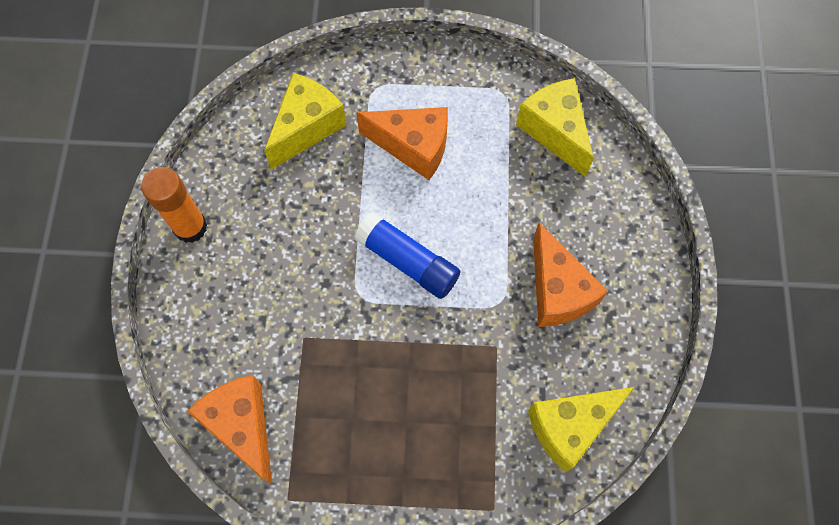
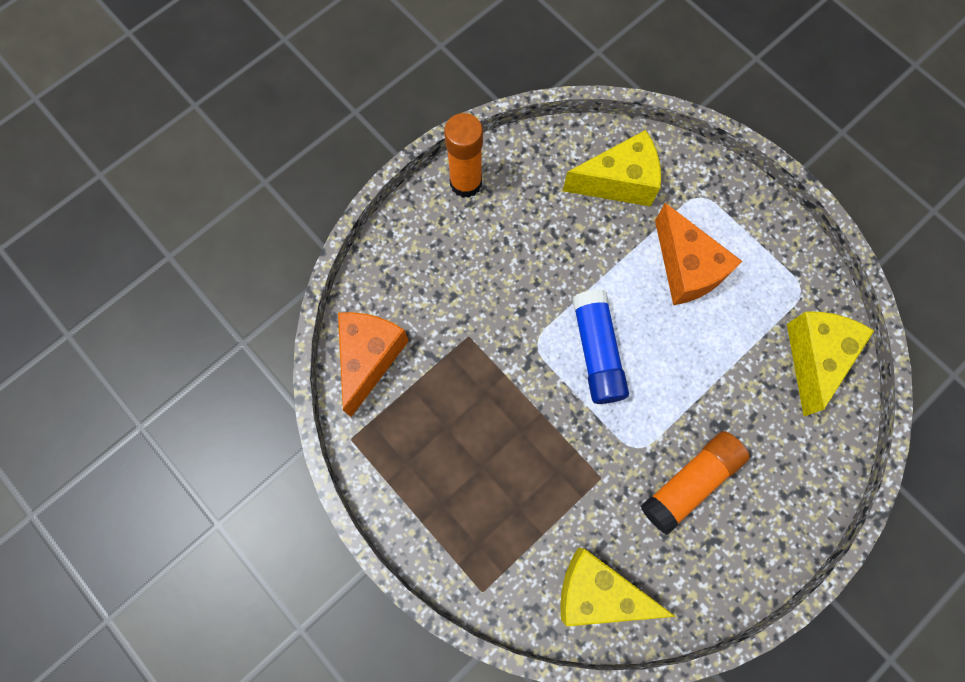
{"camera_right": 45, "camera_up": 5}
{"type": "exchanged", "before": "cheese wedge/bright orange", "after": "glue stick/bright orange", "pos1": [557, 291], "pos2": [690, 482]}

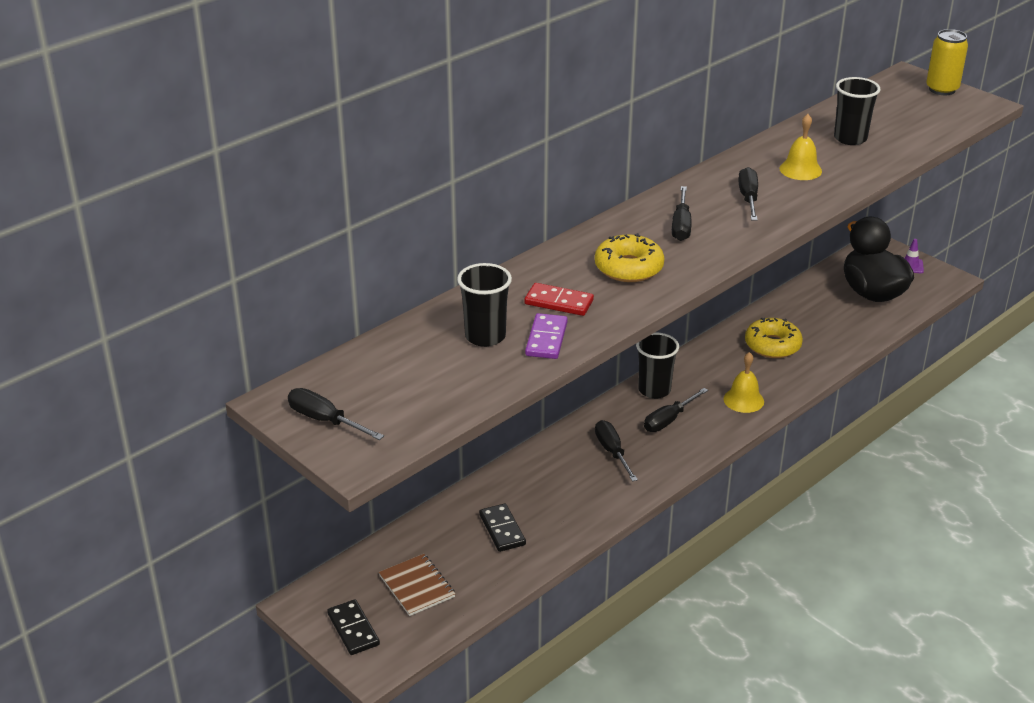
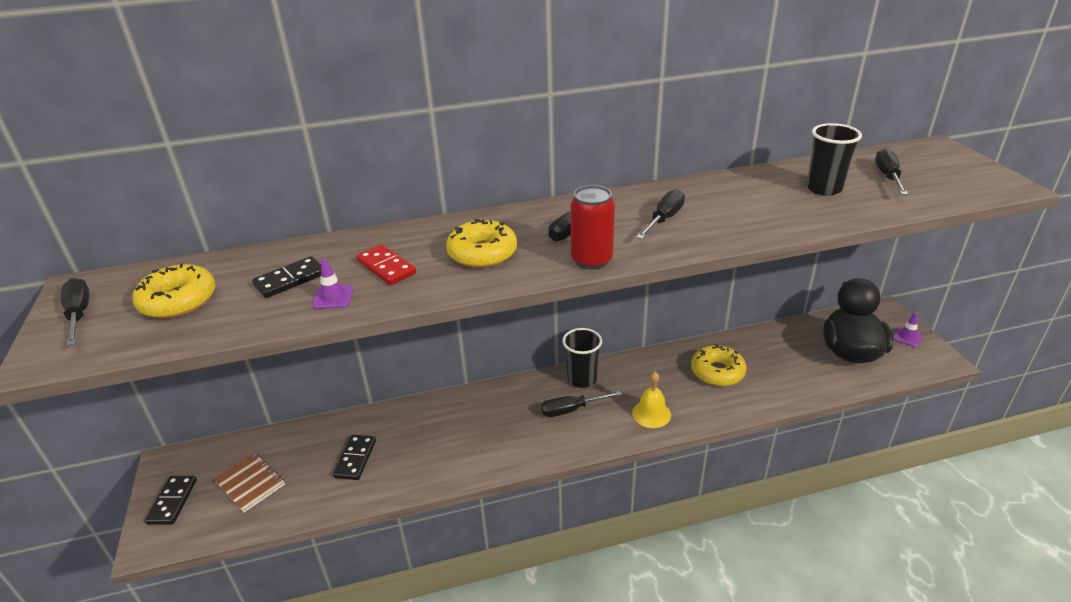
{"camera_right": 30, "camera_up": 0}
{"type": "spun", "before": "notepad/russet", "pos1": [417, 586], "pos2": [250, 483], "turn": -45}
{"type": "exchanged", "before": "tumbler/jet-black", "after": "domino piece/jet-black", "pos1": [485, 336], "pos2": [290, 280]}
{"type": "exchanged", "before": "domino piece/purple", "after": "traffic cone/purple", "pos1": [546, 339], "pos2": [333, 297]}
{"type": "relocated", "before": "screwdriver/jet-black", "pos1": [612, 452], "pos2": [887, 176]}
{"type": "missing", "before": "school bell/bright yellow", "pos1": [800, 169]}
{"type": "missing", "before": "tin/bright yellow", "pos1": [942, 89]}
{"type": "appeared", "after": "donut/bright yellow", "pos2": [178, 301]}
{"type": "appeared", "after": "tin/crimson", "pos2": [591, 260]}

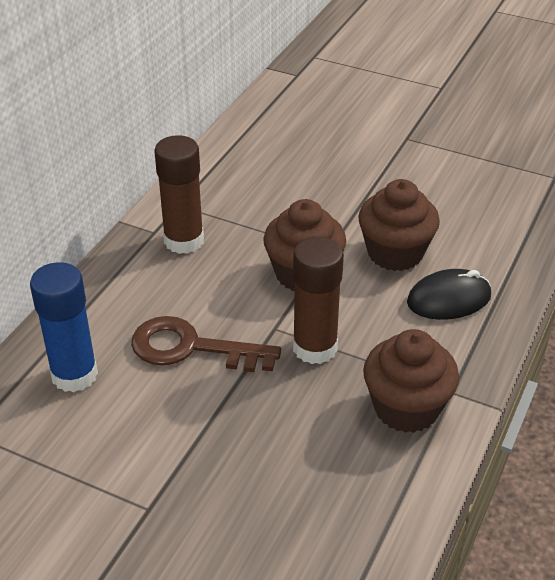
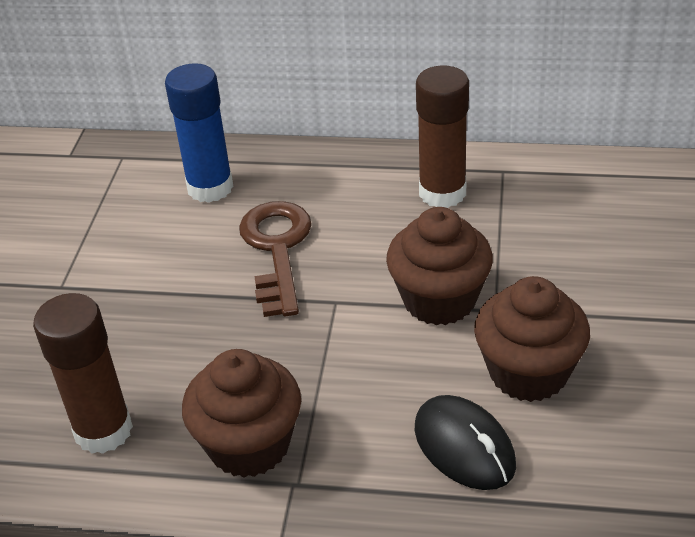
{"camera_right": 75, "camera_up": 0}
{"type": "relocated", "before": "glue stick/russet", "pos1": [315, 348], "pos2": [103, 430]}

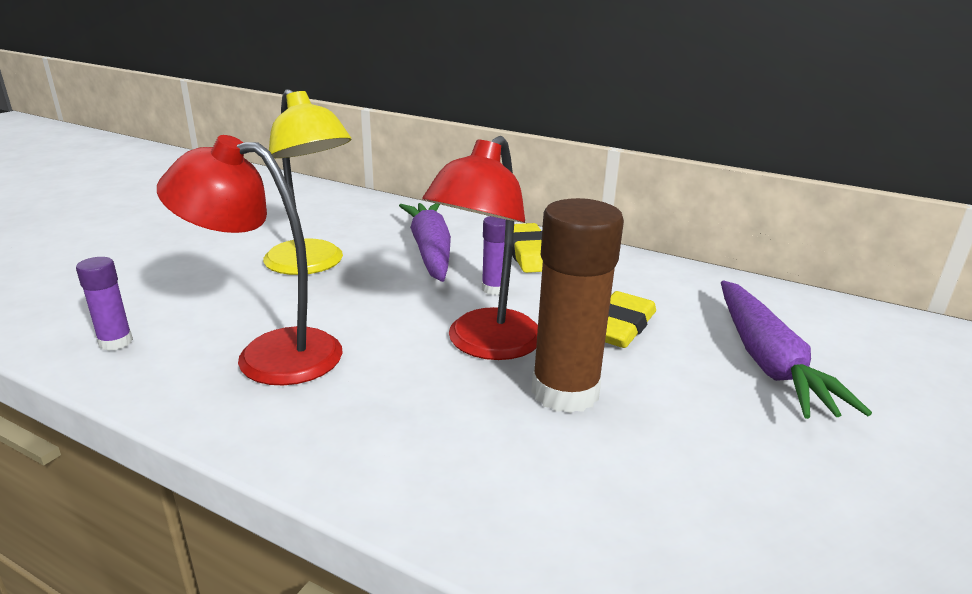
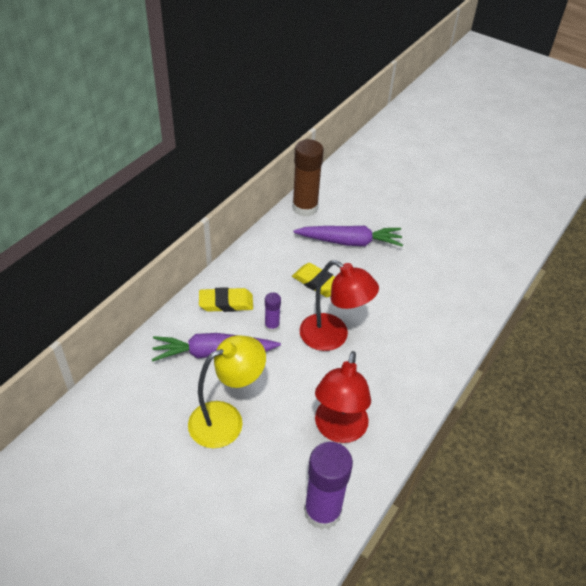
{"camera_right": -85, "camera_up": 20}
{"type": "size", "before": "glue stick/purple", "pos1": [115, 342], "pos2": [322, 511], "scale": 2.02}
{"type": "relocated", "before": "glue stick/russet", "pos1": [565, 392], "pos2": [305, 208]}

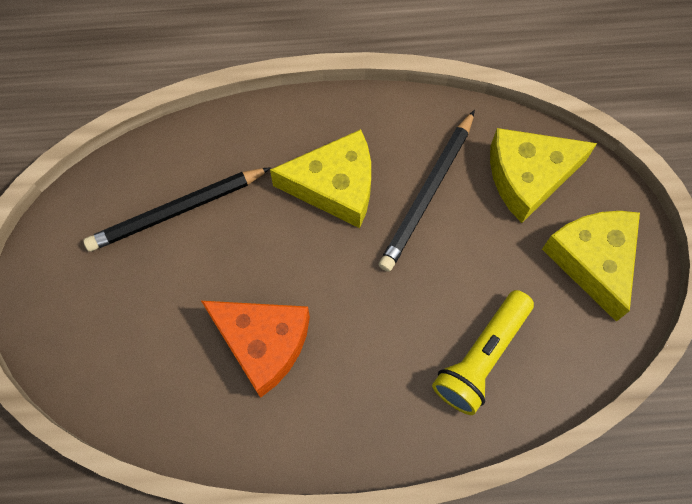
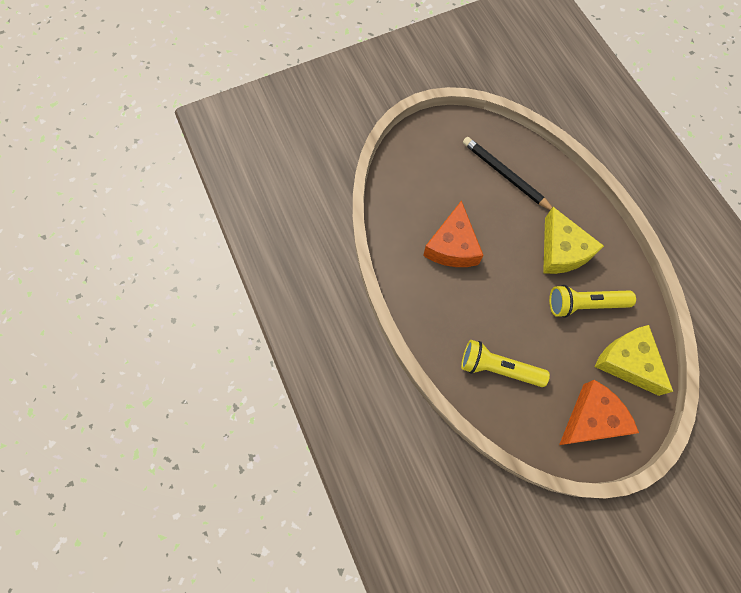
{"camera_right": 70, "camera_up": 0}
{"type": "exchanged", "before": "lead pencil/jet-black", "after": "pocket torch/bright yellow", "pos1": [427, 194], "pos2": [584, 304]}
{"type": "colour", "before": "cheese wedge/bright yellow", "after": "cheese wedge/bright orange", "pos1": [593, 261], "pos2": [591, 419]}

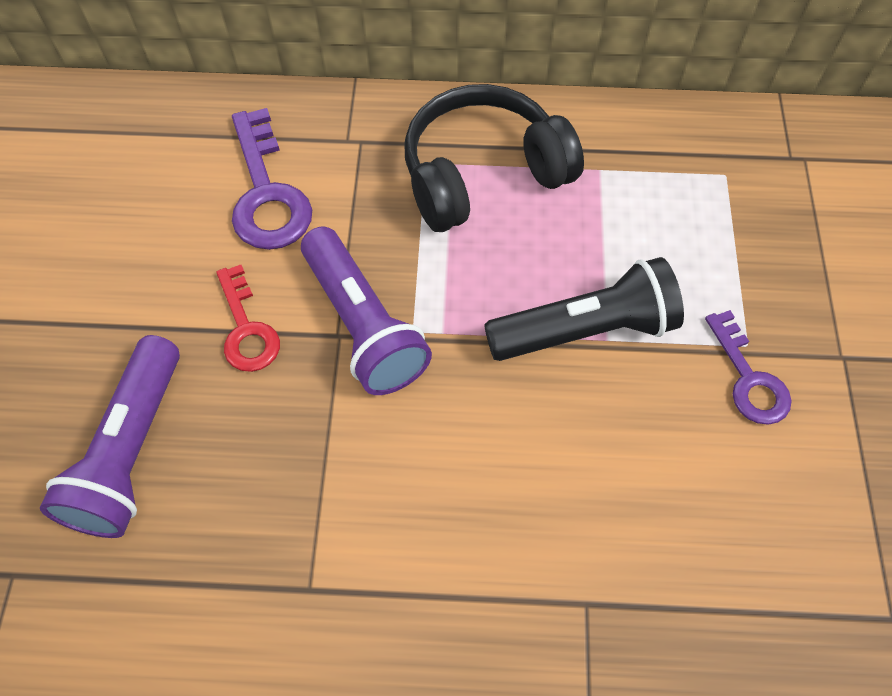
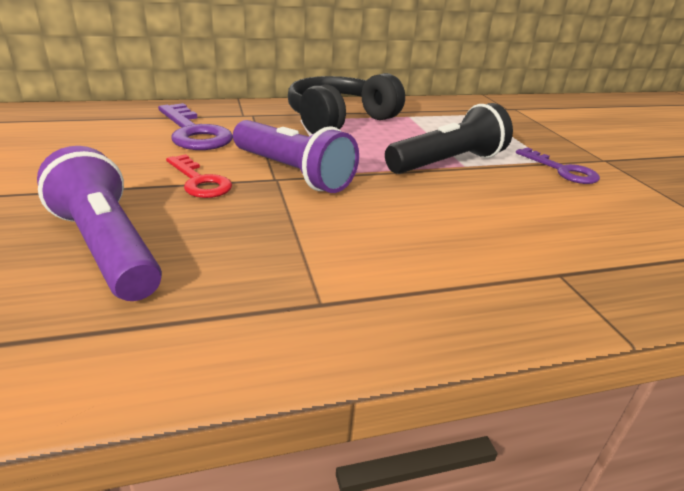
{"camera_right": -20, "camera_up": -30}
{"type": "spun", "before": "pocket torch/purple", "pos1": [130, 451], "pos2": [108, 247], "turn": 150}

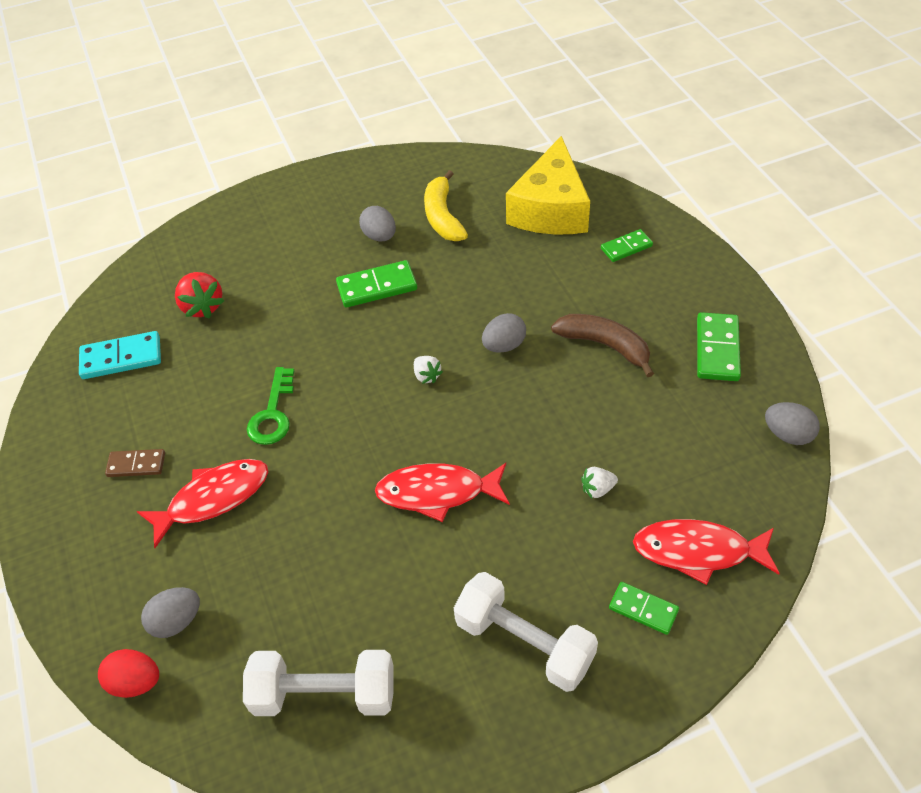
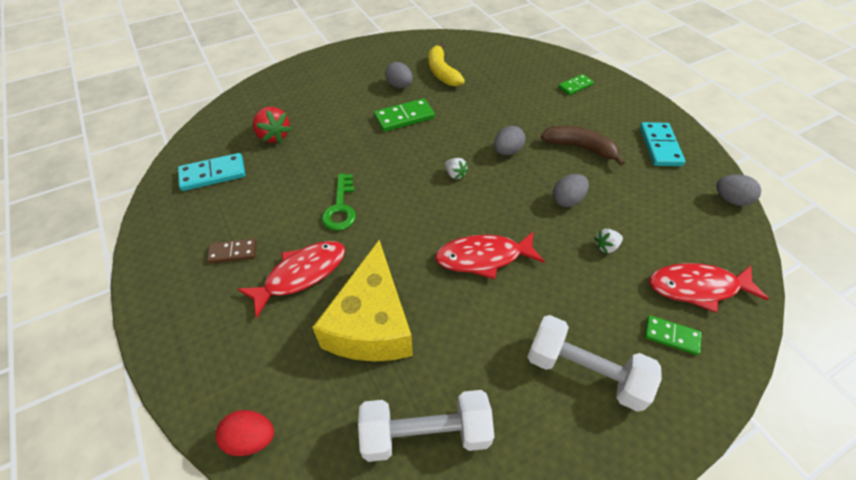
{"camera_right": -10, "camera_up": 0}
{"type": "relocated", "before": "egg shape/grey", "pos1": [176, 621], "pos2": [567, 200]}
{"type": "relocated", "before": "cheese wedge/bright yellow", "pos1": [550, 209], "pos2": [371, 323]}
{"type": "colour", "before": "domino piece/green", "after": "domino piece/teal", "pos1": [717, 349], "pos2": [659, 146]}

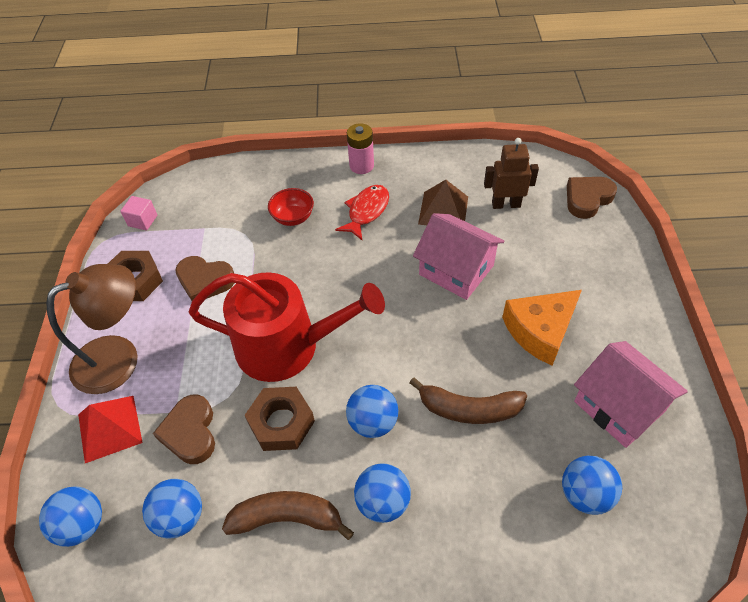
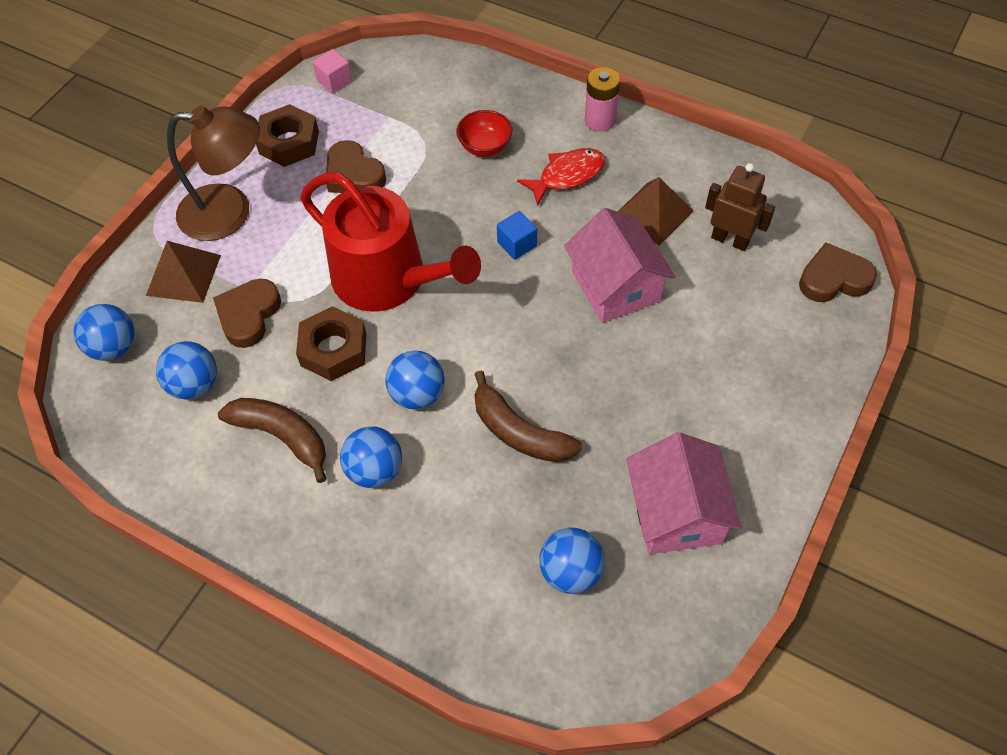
{"camera_right": 30, "camera_up": 5}
{"type": "colour", "before": "pyramid/crimson", "after": "pyramid/russet", "pos1": [110, 428], "pos2": [183, 275]}
{"type": "missing", "before": "cheese wedge/bright orange", "pos1": [540, 331]}
{"type": "appeared", "after": "solid cube/cobalt", "pos2": [517, 244]}

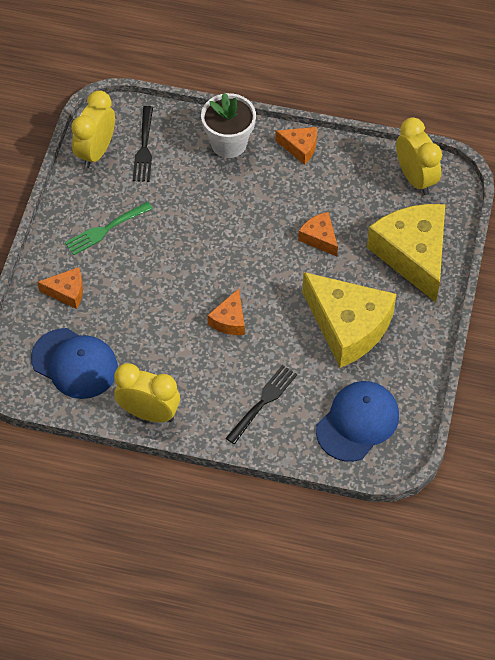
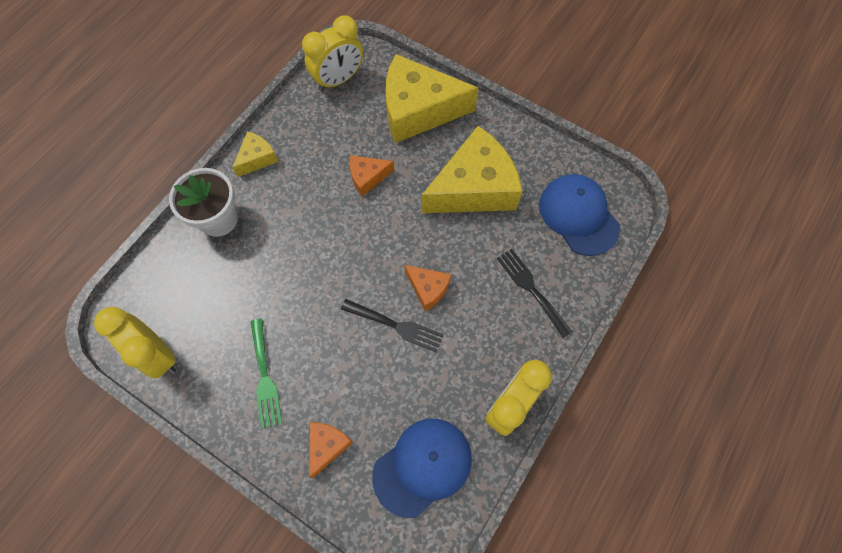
{"camera_right": -70, "camera_up": 10}
{"type": "relocated", "before": "table fork/jet-black", "pos1": [144, 148], "pos2": [396, 326]}
{"type": "colour", "before": "cheese wedge/bright orange", "after": "cheese wedge/bright yellow", "pos1": [300, 148], "pos2": [257, 158]}
{"type": "spun", "before": "bedside clock/bright yellow", "pos1": [415, 178], "pos2": [338, 80], "turn": 150}

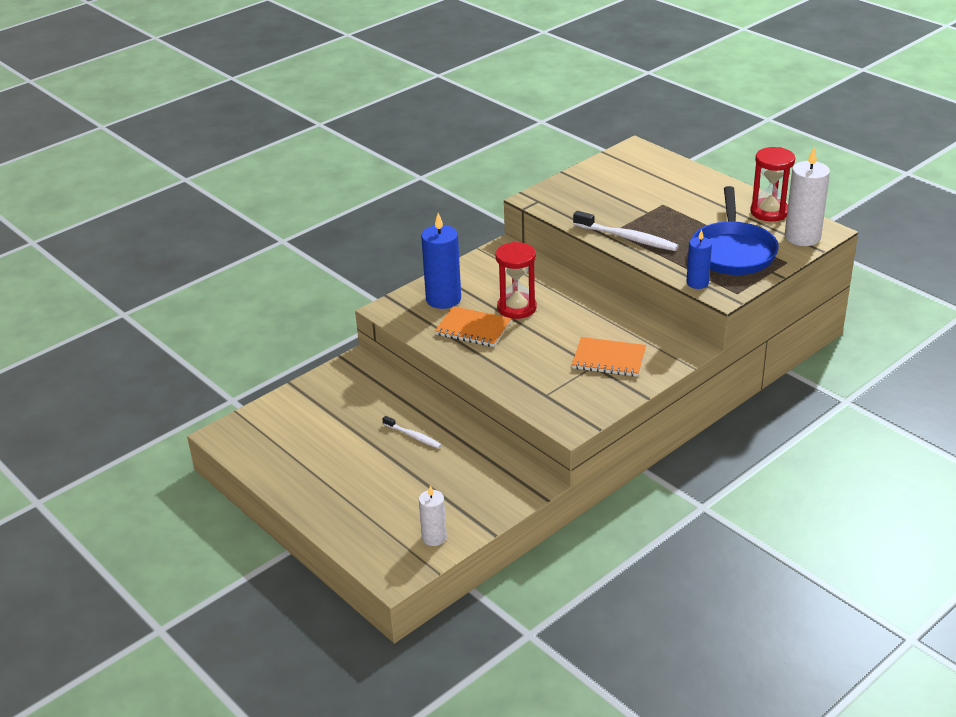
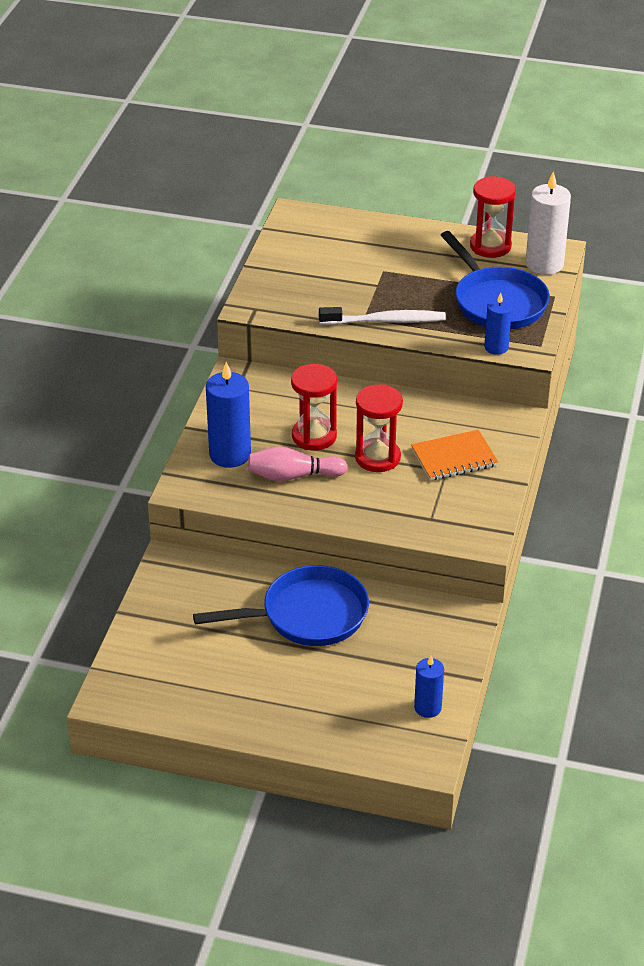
{"camera_right": -35, "camera_up": 5}
{"type": "exchanged", "before": "tooth brush/snow-white", "after": "skillet/cobalt", "pos1": [413, 436], "pos2": [307, 615]}
{"type": "colour", "before": "pillar candle/snow-white", "after": "pillar candle/cobalt", "pos1": [434, 537], "pos2": [427, 708]}
{"type": "exchanged", "before": "notepad/bright orange", "after": "skittle/pink", "pos1": [473, 329], "pos2": [293, 476]}
{"type": "appeared", "after": "sand timer/crimson", "pos2": [377, 457]}

